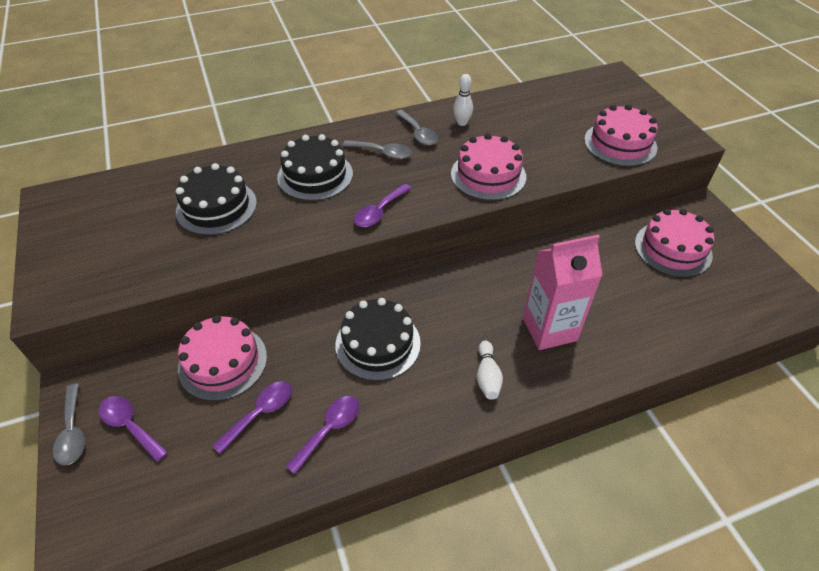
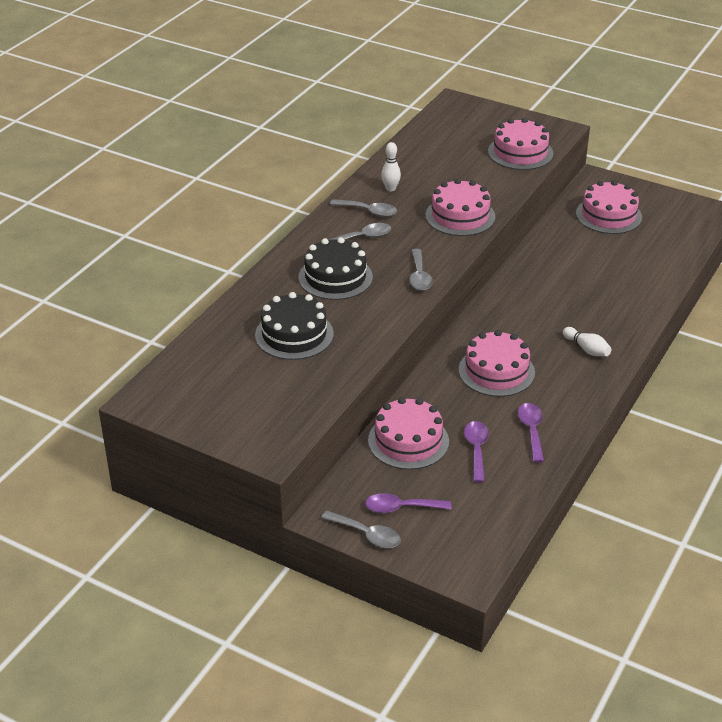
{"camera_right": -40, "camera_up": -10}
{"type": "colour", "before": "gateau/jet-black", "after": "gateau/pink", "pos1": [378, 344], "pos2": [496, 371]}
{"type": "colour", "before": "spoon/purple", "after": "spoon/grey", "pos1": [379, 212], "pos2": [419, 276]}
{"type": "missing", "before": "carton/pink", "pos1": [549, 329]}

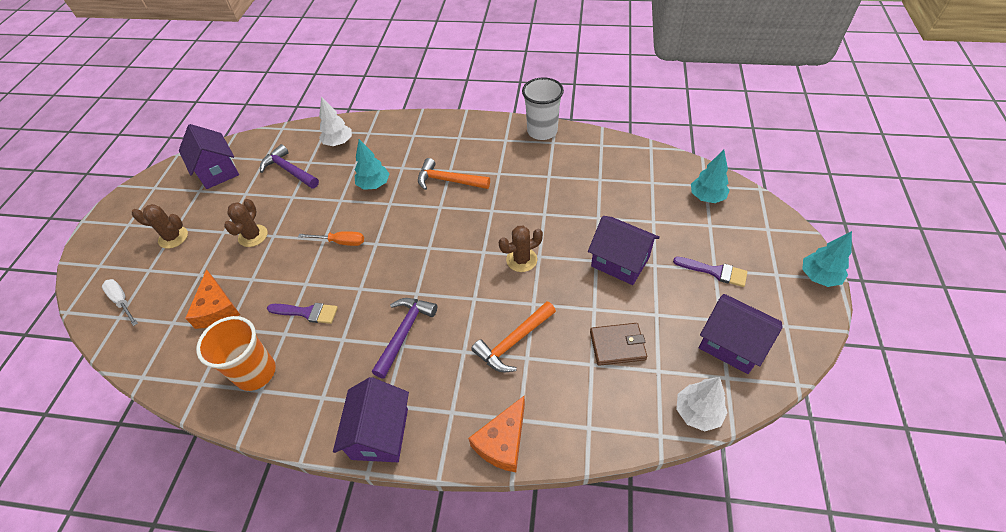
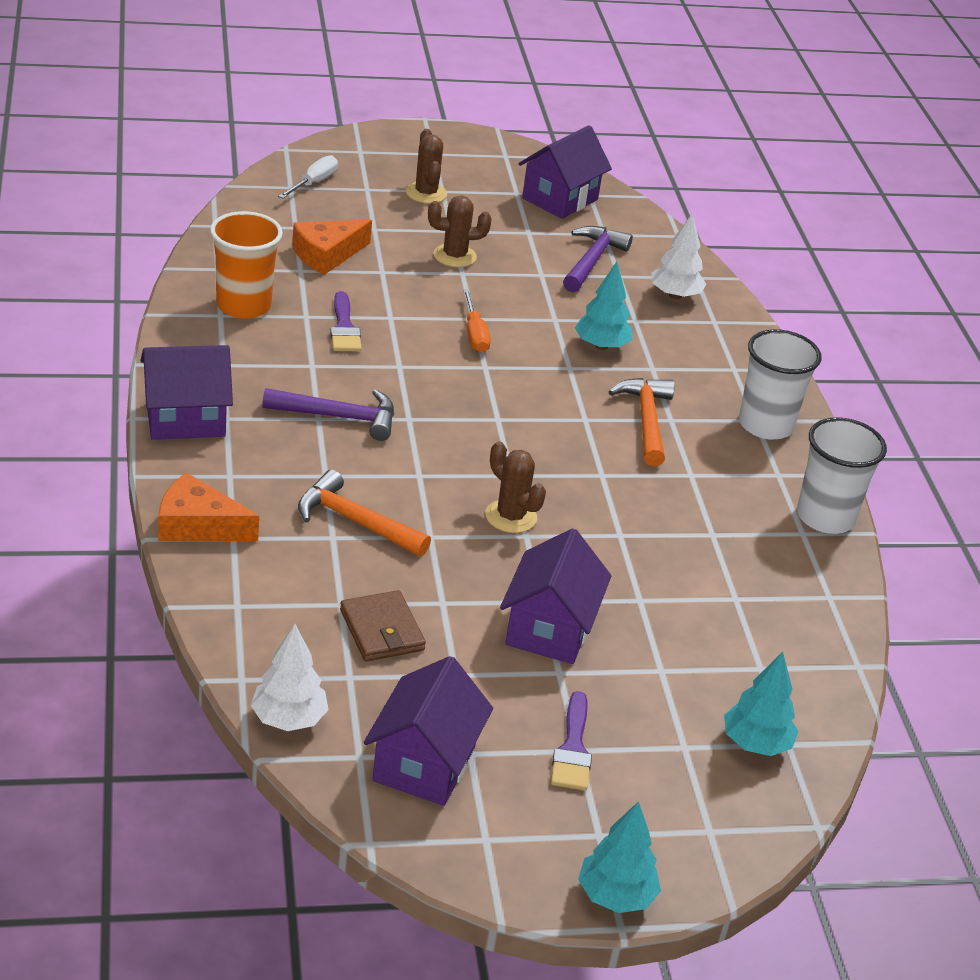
{"camera_right": 65, "camera_up": -15}
{"type": "appeared", "after": "tumbler/snow-white", "pos2": [765, 425]}

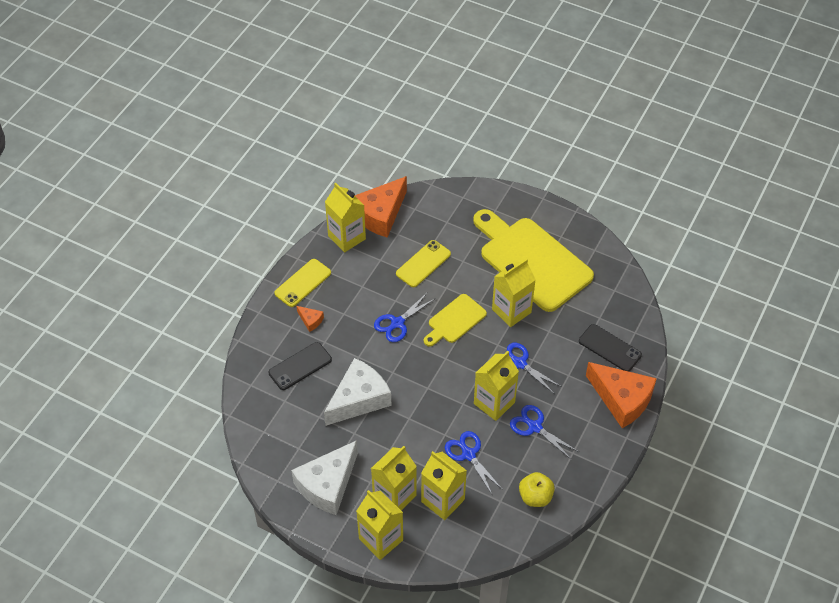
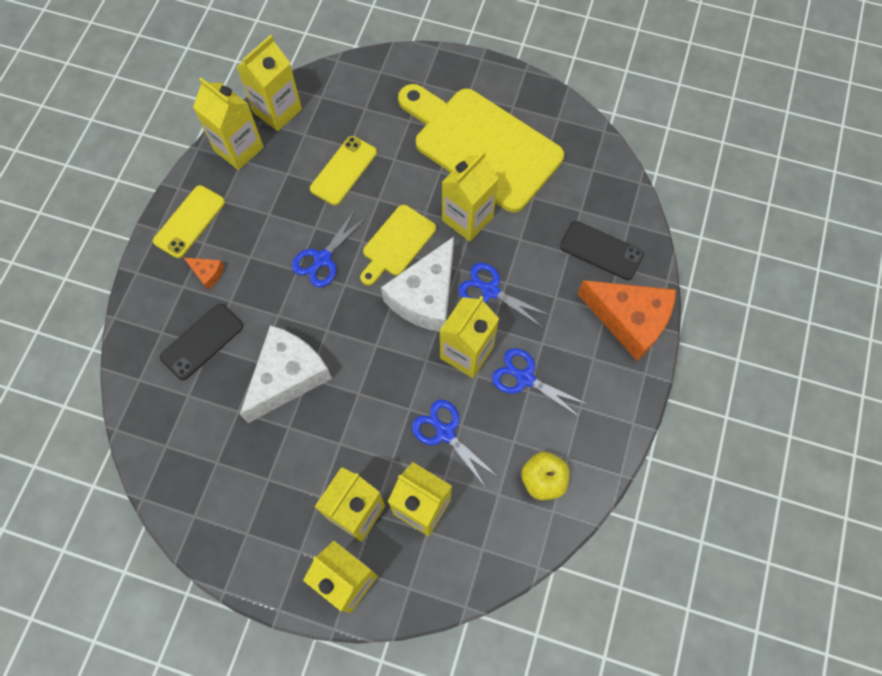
{"camera_right": -10, "camera_up": 15}
{"type": "relocated", "before": "cheese wedge/snow-white", "pos1": [327, 485], "pos2": [425, 296]}
{"type": "exchanged", "before": "cheese wedge/bright orange", "after": "carton/bright yellow", "pos1": [380, 214], "pos2": [277, 111]}

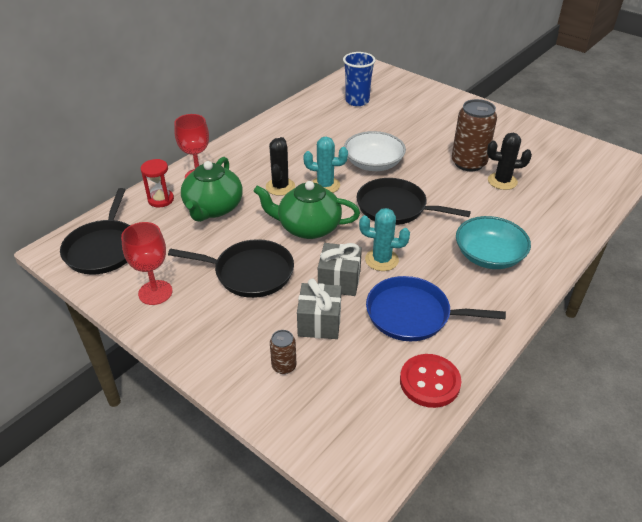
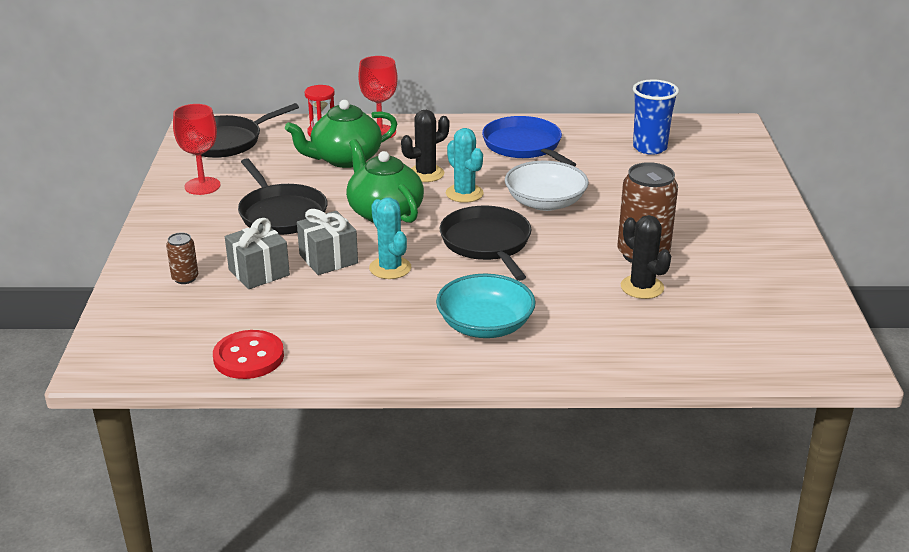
{"camera_right": 50, "camera_up": -10}
{"type": "relocated", "before": "skillet/cobalt", "pos1": [412, 314], "pos2": [524, 146]}

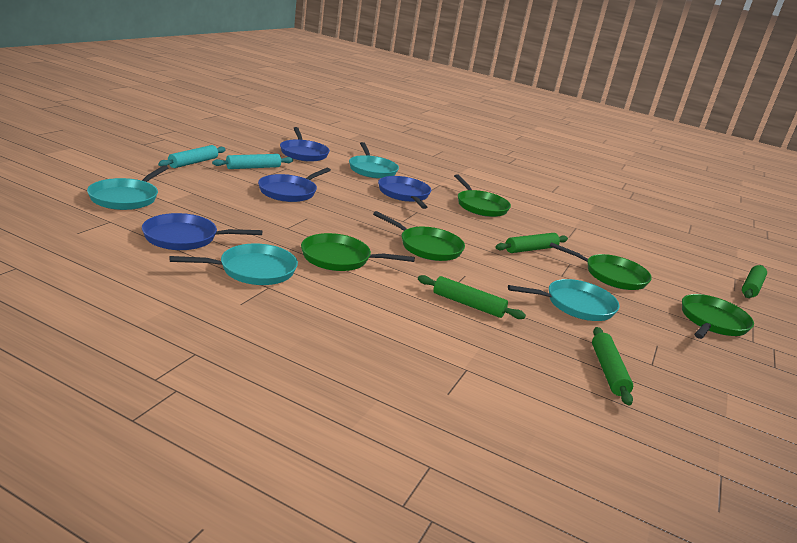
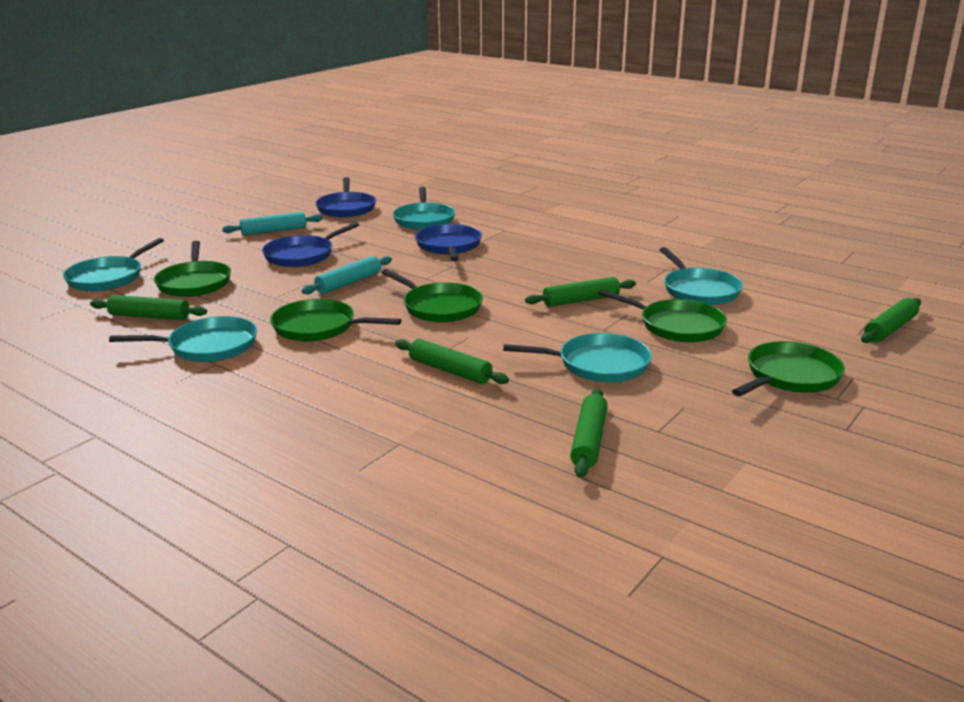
{"camera_right": 15, "camera_up": 0}
{"type": "exchanged", "before": "skillet/cobalt", "after": "rolling pin/green", "pos1": [184, 238], "pos2": [150, 316]}
{"type": "relocated", "before": "rolling pin/teal", "pos1": [193, 162], "pos2": [349, 283]}
{"type": "relocated", "before": "skillet/green", "pos1": [480, 206], "pos2": [194, 283]}
{"type": "appeared", "after": "skillet/teal", "pos2": [699, 290]}

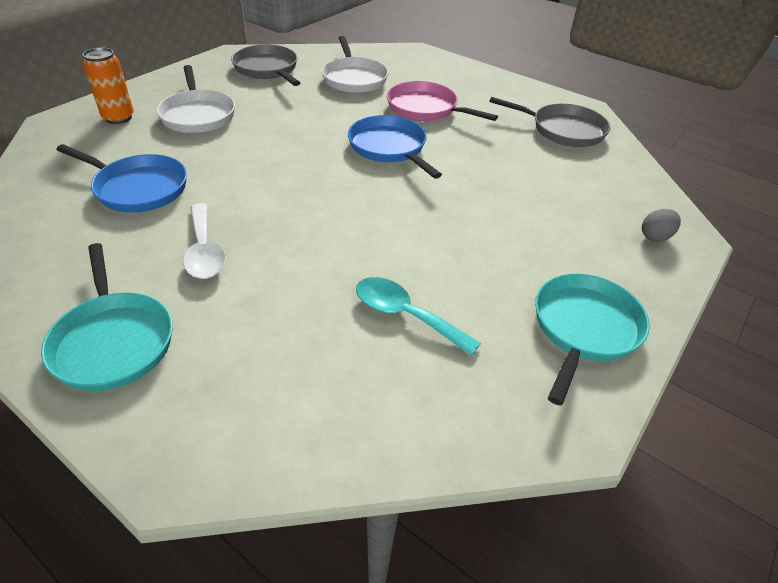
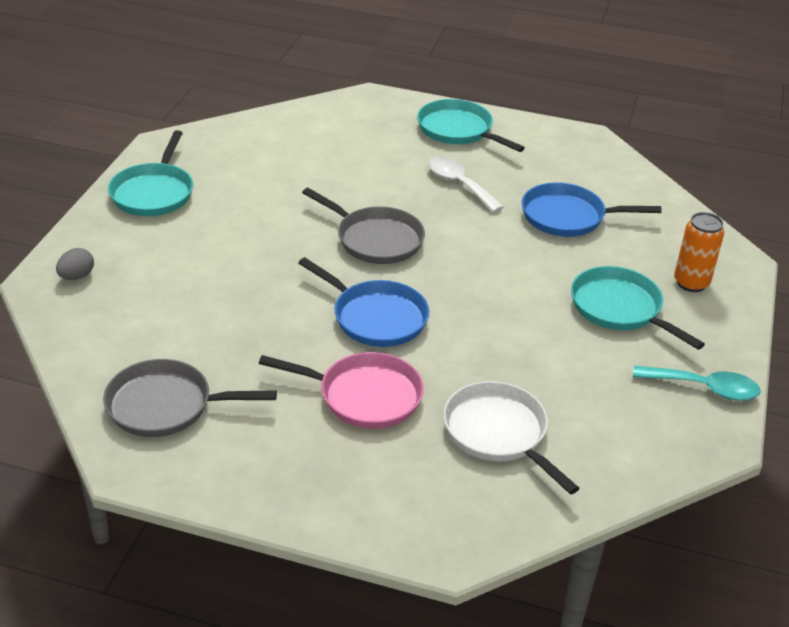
{"camera_right": 160, "camera_up": -5}
{"type": "colour", "before": "skillet/snow-white", "after": "skillet/teal", "pos1": [198, 115], "pos2": [620, 308]}
{"type": "relocated", "before": "skillet/grey", "pos1": [267, 69], "pos2": [375, 239]}
{"type": "relocated", "before": "spoon/teal", "pos1": [405, 315], "pos2": [704, 388]}

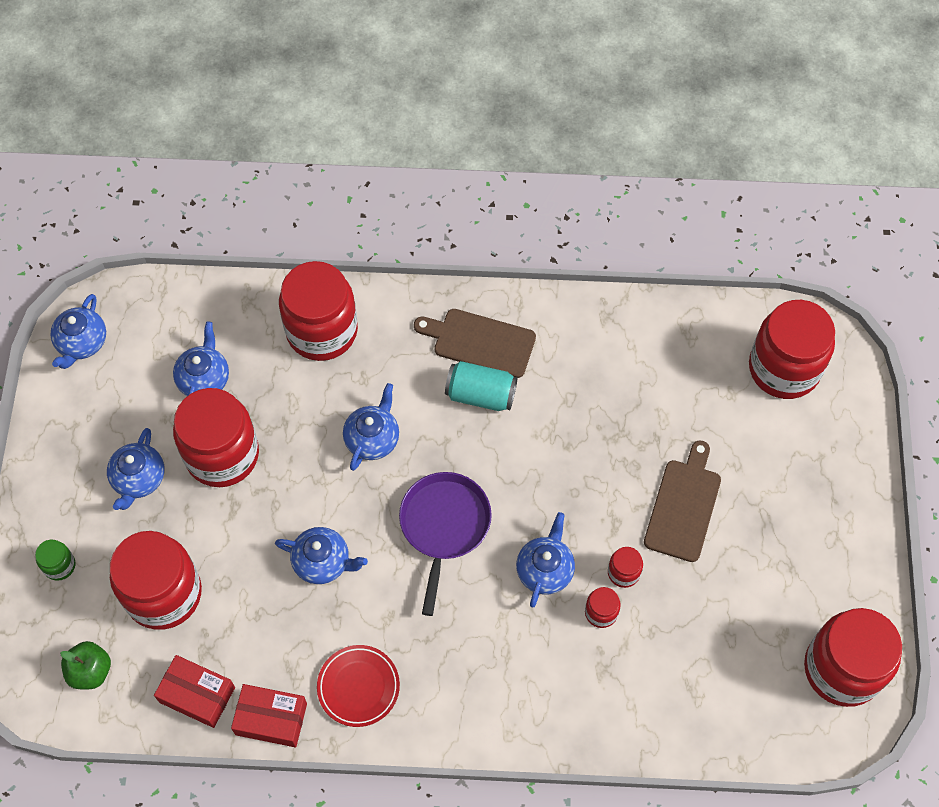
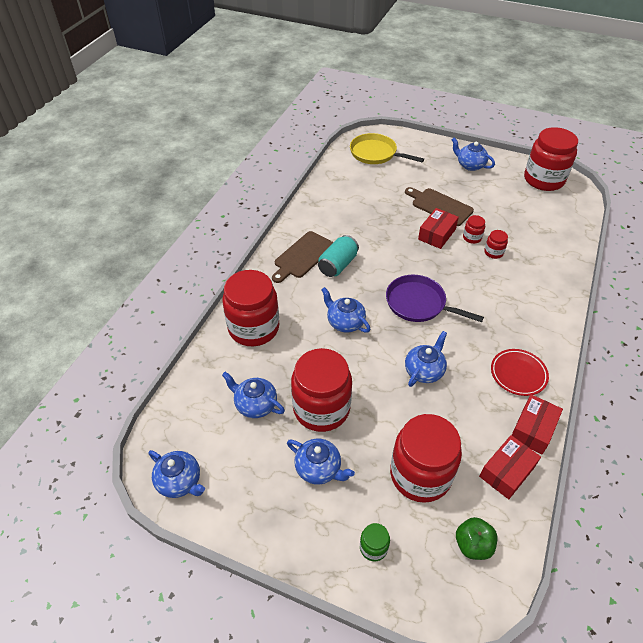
{"camera_right": -70, "camera_up": -15}
{"type": "relocated", "before": "tea pot/cobalt", "pos1": [545, 570], "pos2": [470, 165]}
{"type": "exchanged", "before": "preserve jar/crimson", "after": "skillet/bright yellow", "pos1": [784, 368], "pos2": [375, 153]}
{"type": "appeared", "after": "package/crimson", "pos2": [437, 234]}

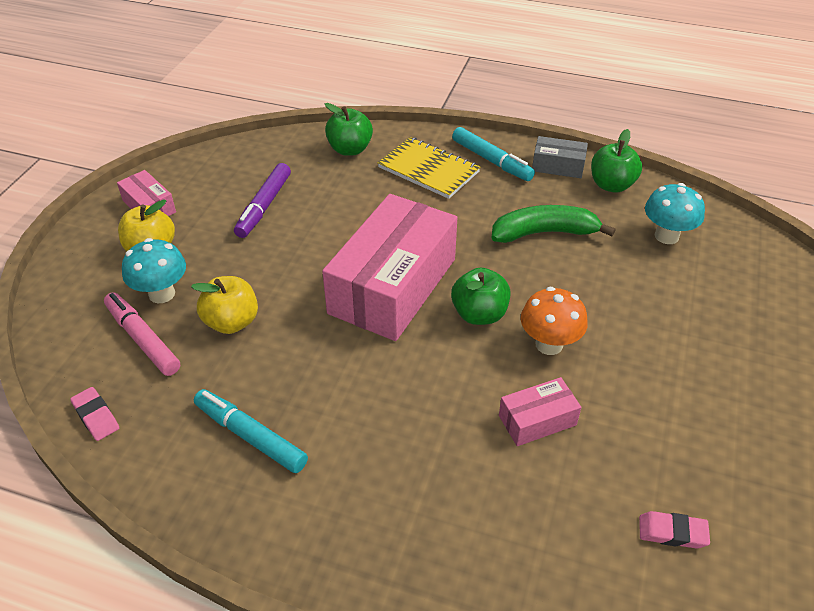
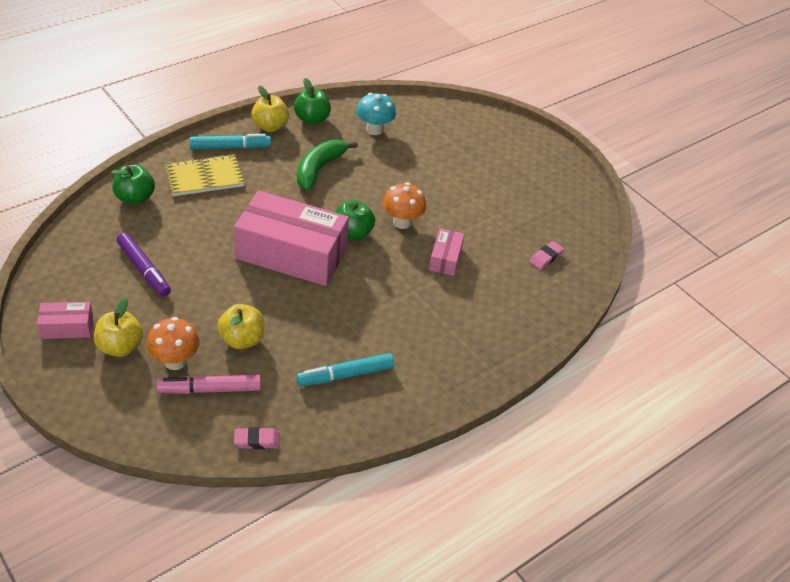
{"camera_right": -60, "camera_up": 0}
{"type": "colour", "before": "mushroom/teal", "after": "mushroom/bright orange", "pos1": [162, 294], "pos2": [175, 361]}
{"type": "spun", "before": "package/pink", "pos1": [393, 286], "pos2": [291, 253], "turn": -45}
{"type": "exchanged", "before": "package/grey", "after": "toy apple/bright yellow", "pos1": [558, 166], "pos2": [270, 126]}

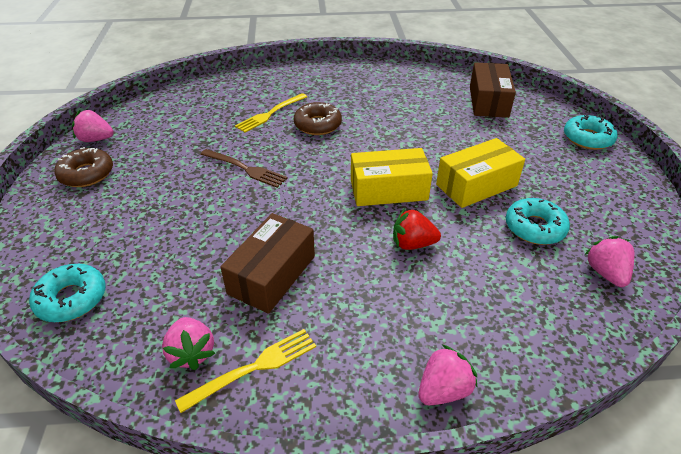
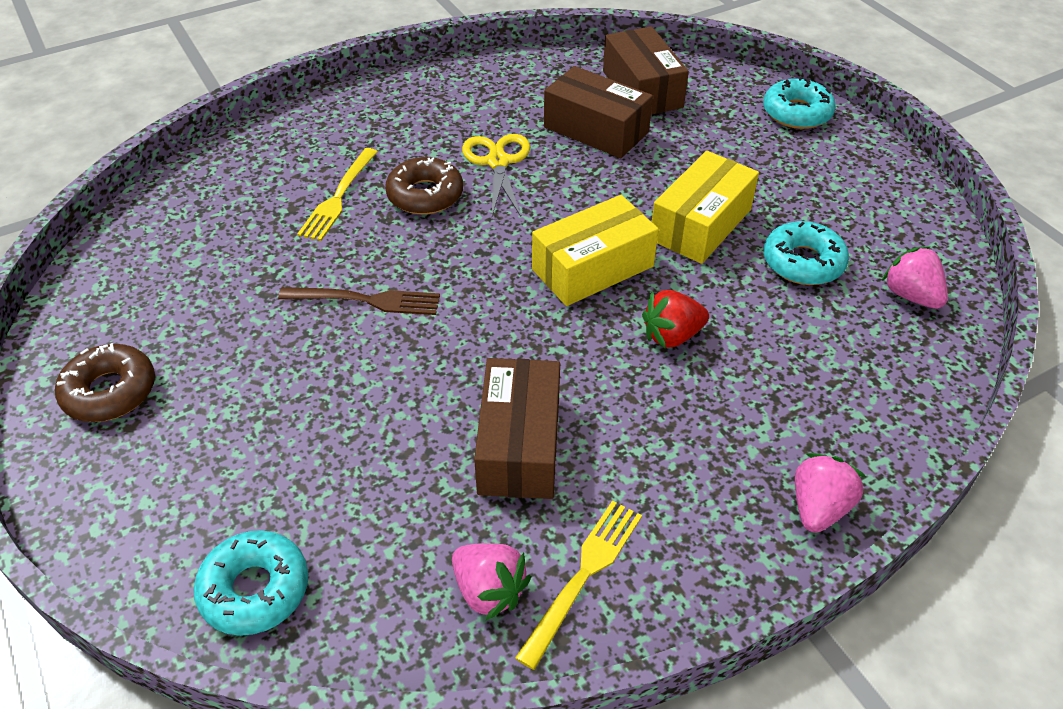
{"camera_right": -25, "camera_up": 5}
{"type": "missing", "before": "berry/pink", "pos1": [96, 139]}
{"type": "appeared", "after": "scissors/bright yellow", "pos2": [498, 162]}
{"type": "appeared", "after": "package/russet", "pos2": [596, 130]}

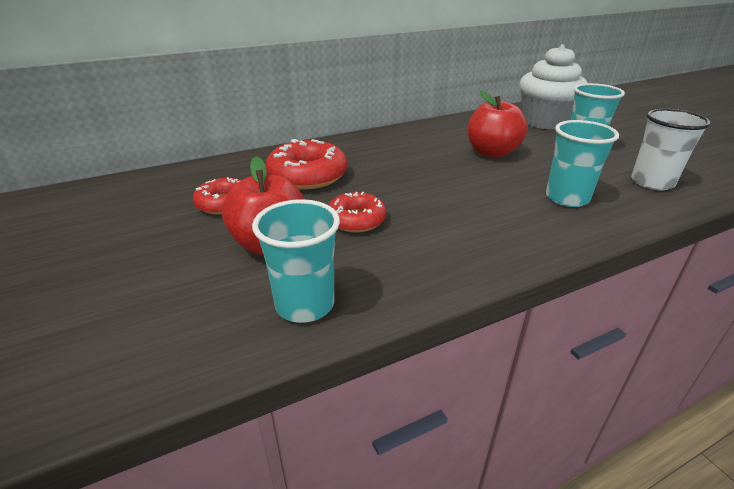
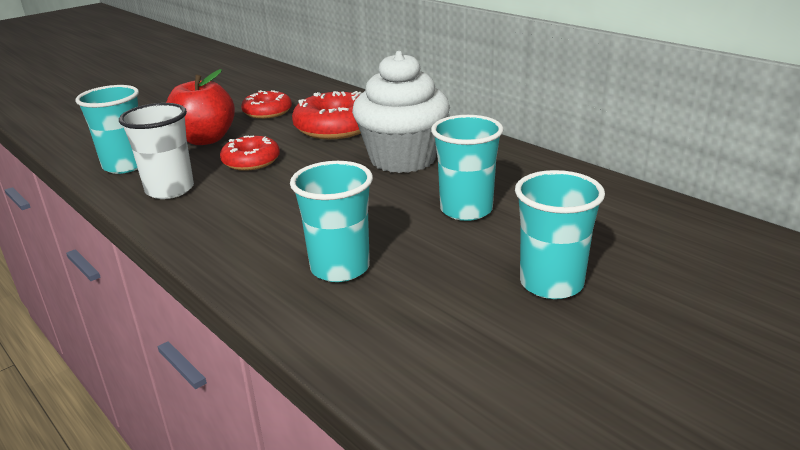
{"camera_right": 75, "camera_up": -5}
{"type": "exchanged", "before": "toy apple/crimson", "after": "tumbler/teal", "pos1": [491, 153], "pos2": [466, 210]}
{"type": "relocated", "before": "muffin/snow-white", "pos1": [544, 122], "pos2": [403, 159]}
{"type": "relocated", "before": "tumbler/snow-white", "pos1": [652, 182], "pos2": [170, 190]}

